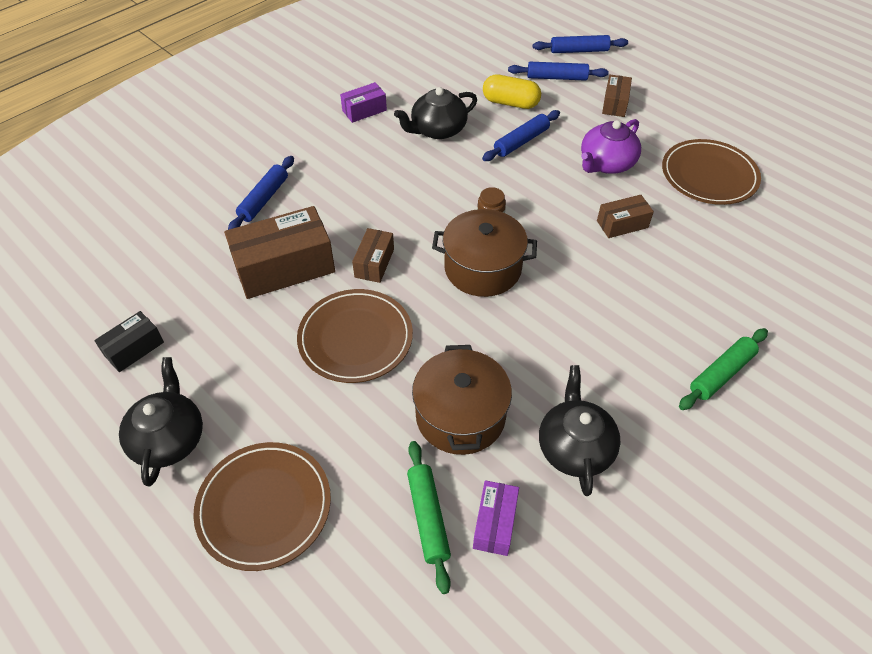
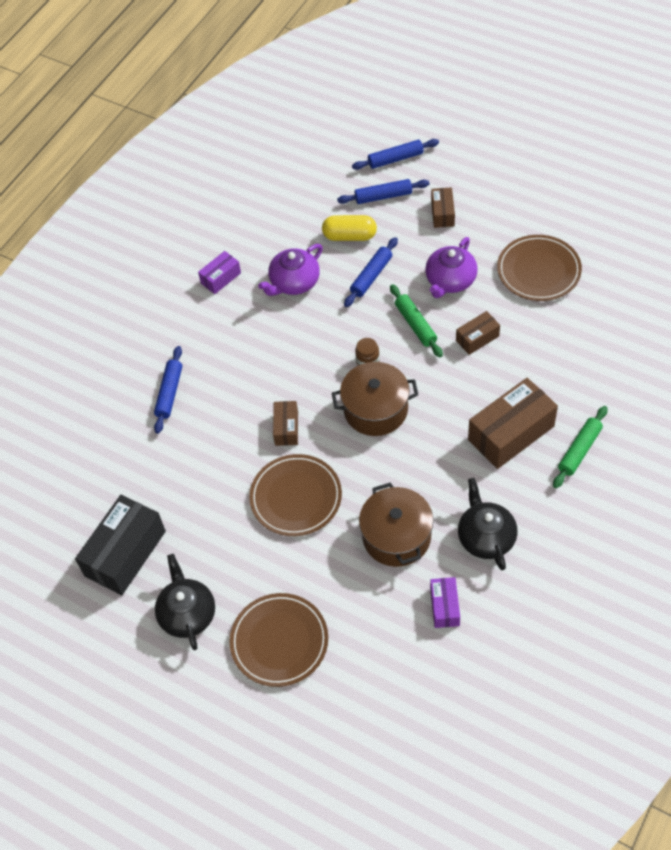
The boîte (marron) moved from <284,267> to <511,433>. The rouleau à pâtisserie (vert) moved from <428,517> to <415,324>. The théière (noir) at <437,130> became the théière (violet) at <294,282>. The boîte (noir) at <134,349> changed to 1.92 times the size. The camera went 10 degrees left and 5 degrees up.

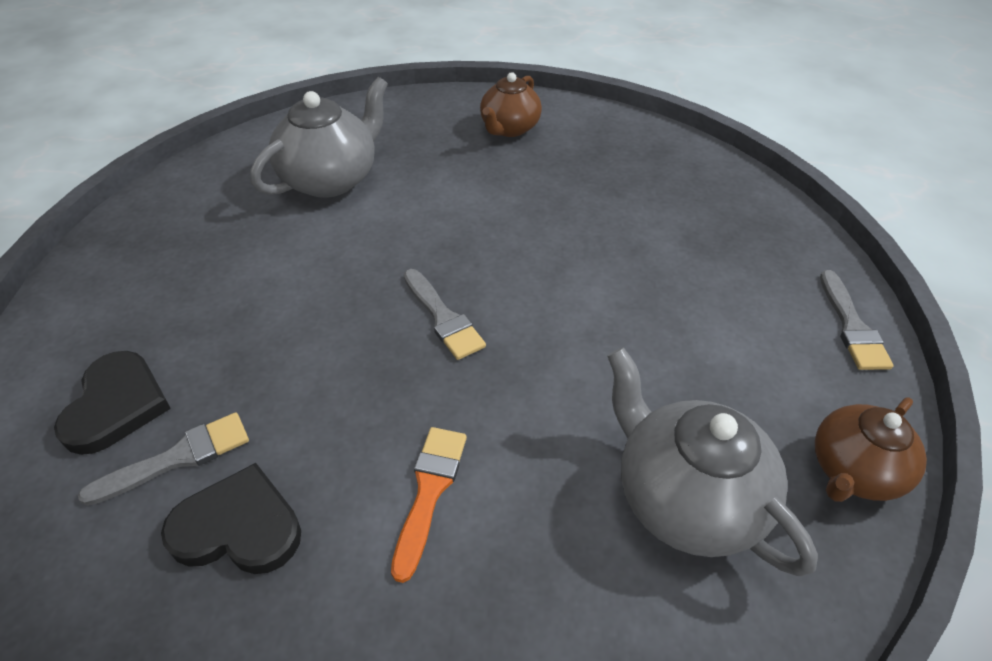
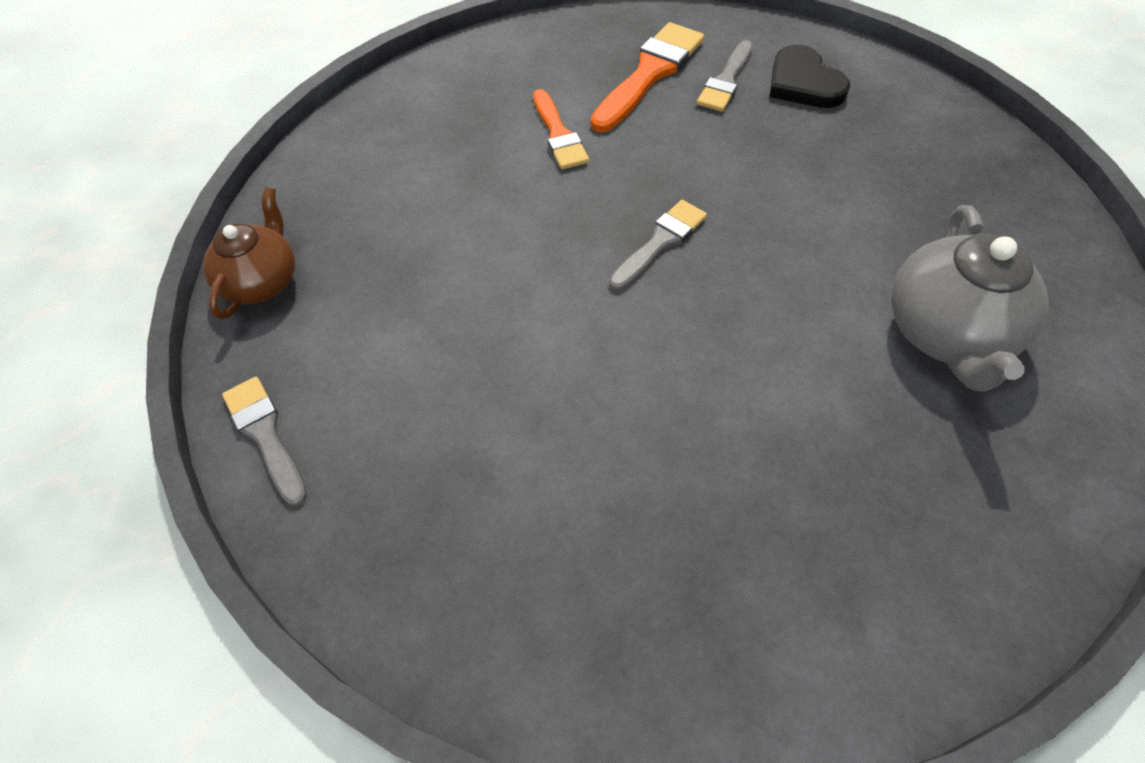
The théière (marron) at <509,128> disappeared. The théière (gris) at <685,498> disappeared. The cœur (noir) at <238,527> was replaced by the pinceau (orange) at <649,74>. The pinceau (gris) at <443,318> turned 105 degrees clockwise. The camera went 150 degrees right and 10 degrees up.

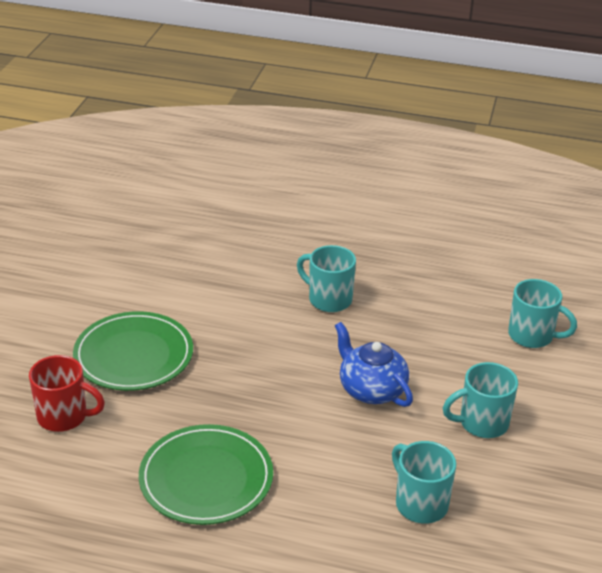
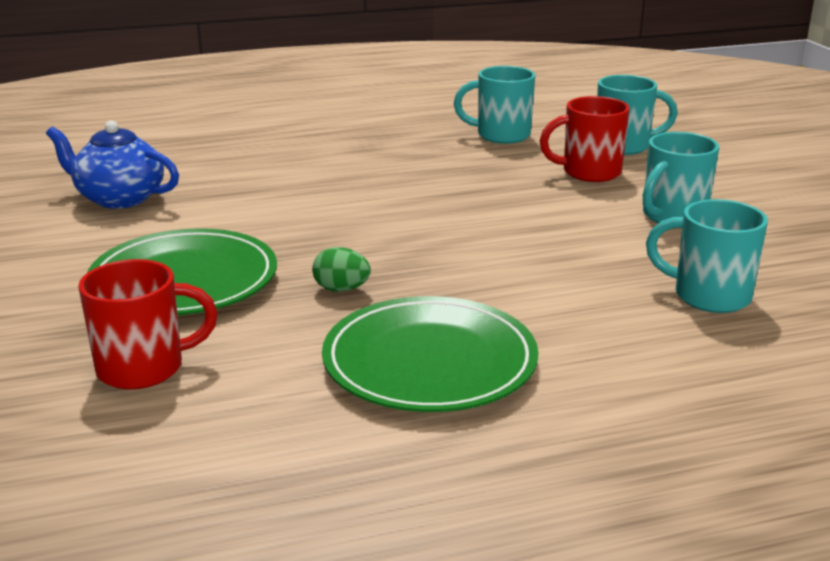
The œuf (vert) at <341,289> appeared. The tasse (rouge) at <589,172> appeared. The tasse (turquoise) moved from <328,299> to <501,135>. The théière (bleu) moved from <371,389> to <119,198>. The camera went 30 degrees left and 10 degrees down.

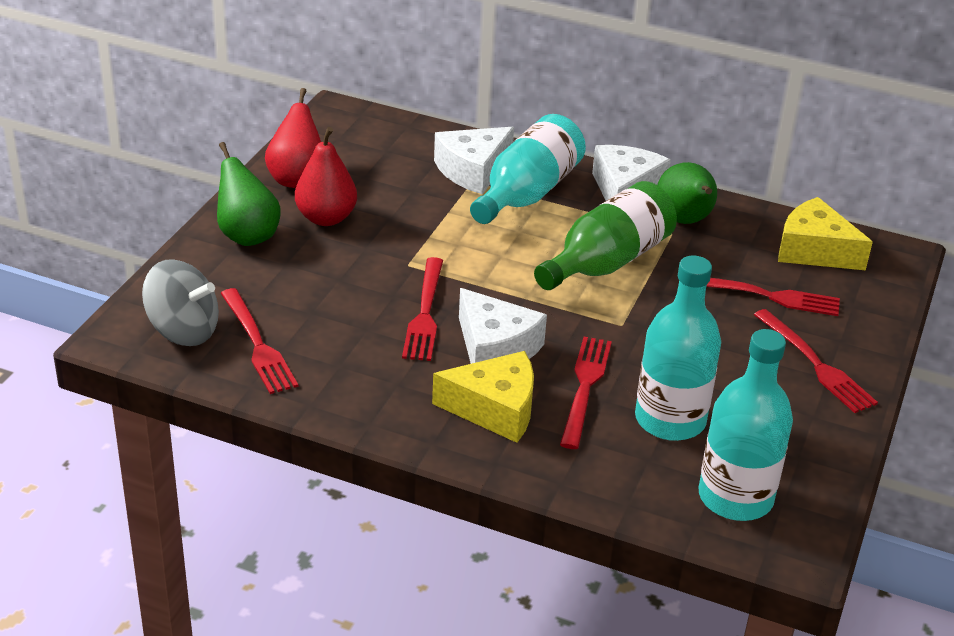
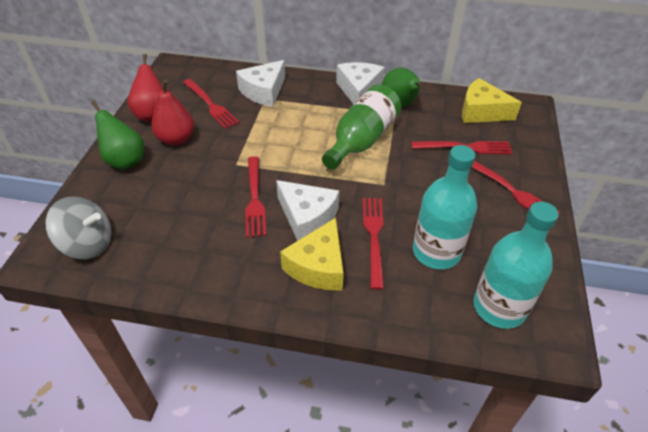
The bouteille (turquoise) at <527,193> disappeared. The fourchette (rouge) moved from <258,345> to <211,105>. The fromage (jaune) at <495,409> turned 120 degrees clockwise. The camera went 10 degrees left and 10 degrees up.

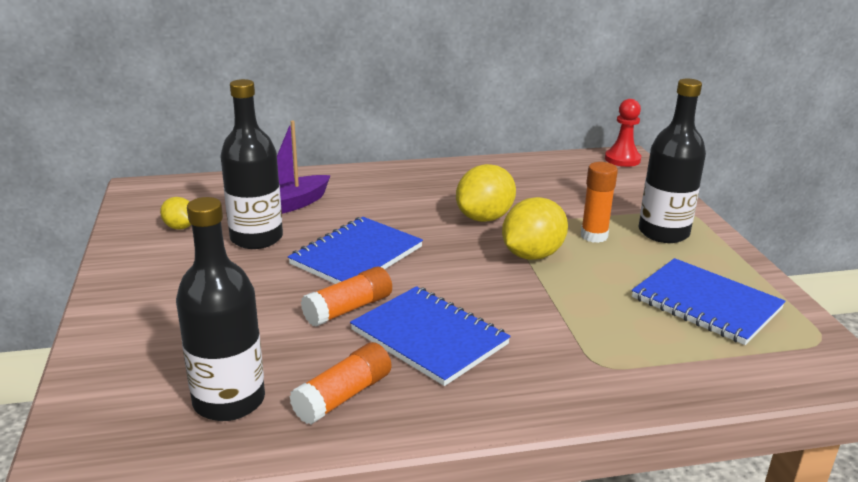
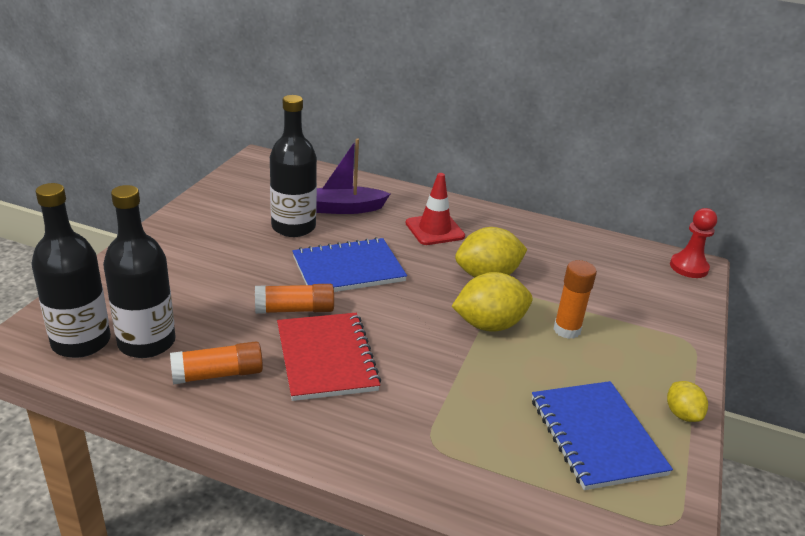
The cône de chantier (rouge) at <434,230> appeared. The citron (jaune) moved from <180,227> to <682,414>. The bouteille (noir) moved from <663,233> to <81,342>. The carnet (bleu) at <429,337> became the carnet (rouge) at <326,358>. The camera went 30 degrees right and 5 degrees up.

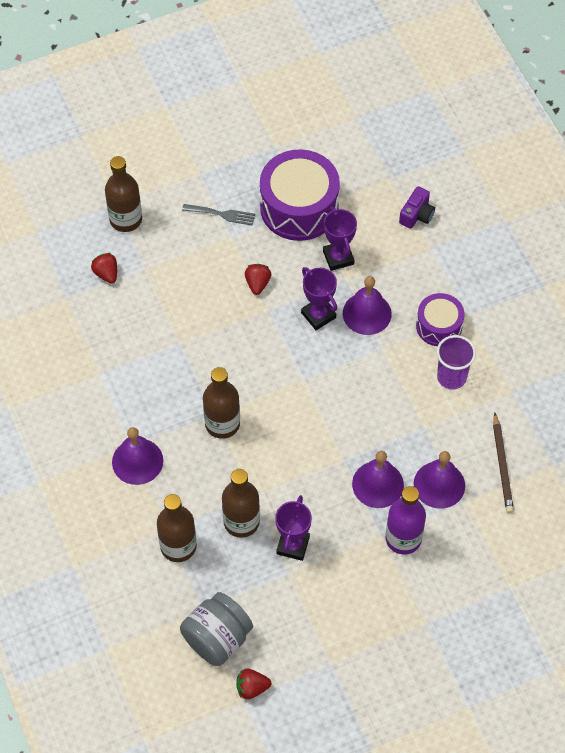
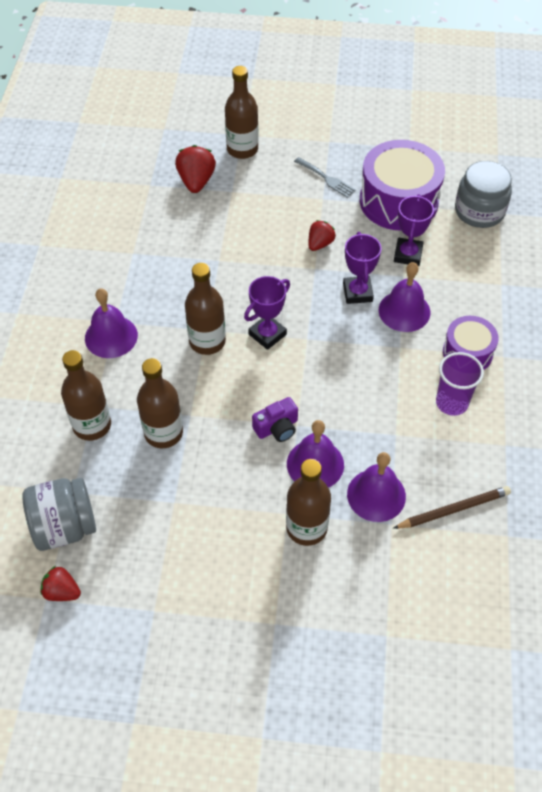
The bocal (gris) at <479,211> appeared. The trophée (violet) moved from <293,545> to <267,334>. The appareil photo (violet) moved from <417,215> to <277,428>. The bouteille (violet) at <403,538> became the bouteille (marron) at <306,528>. The crayon (marron) at <502,465> turned 135 degrees counterclockwise. The fraise (rouge) at <106,273> changed to 1.54 times the size. The camera went 30 degrees right and 5 degrees down.

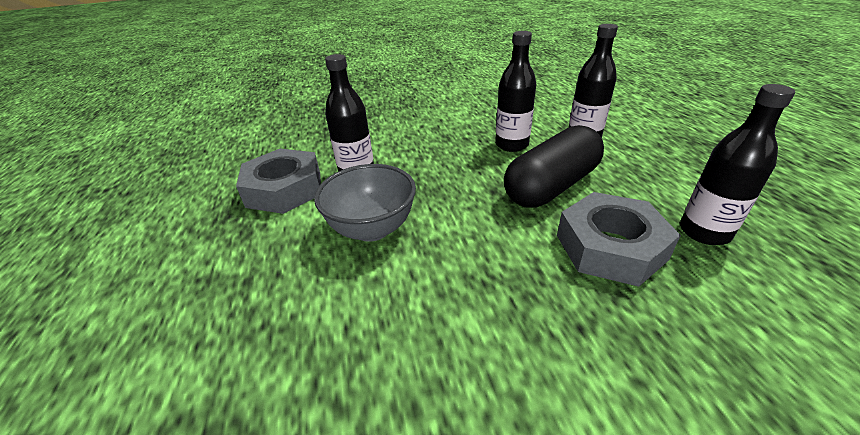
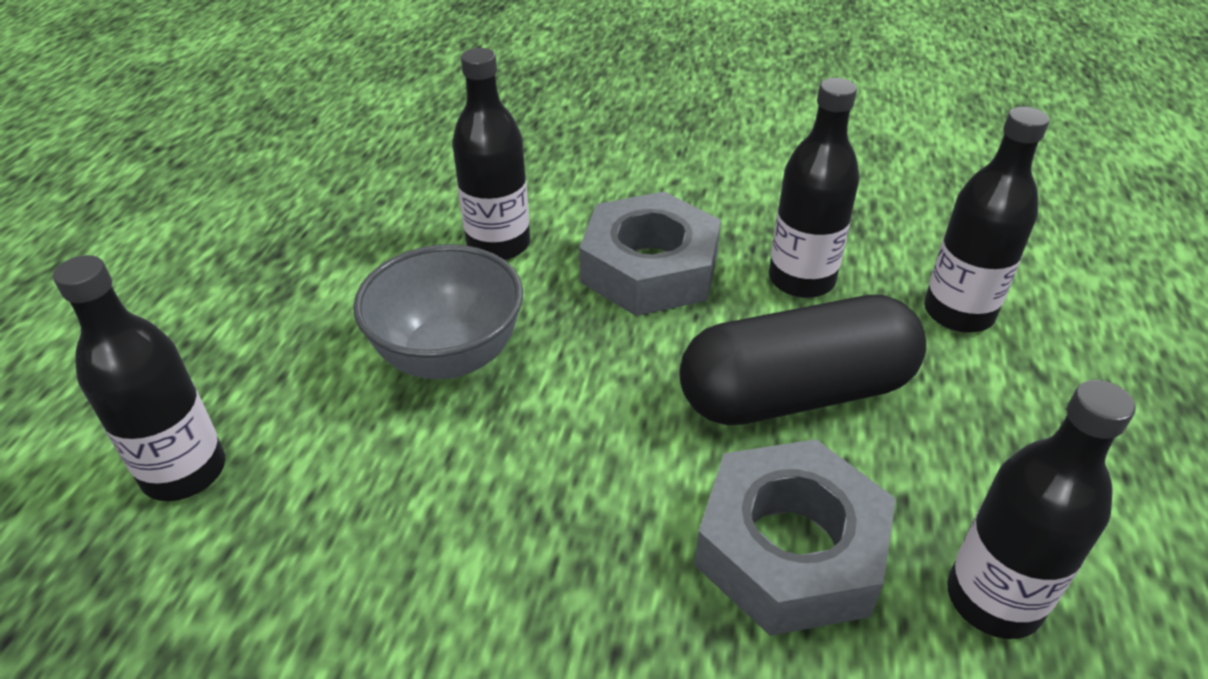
The bouteille (noir) at <184,471> appeared. The écrou (gris) moved from <284,189> to <650,268>. The camera went 25 degrees right and 5 degrees up.

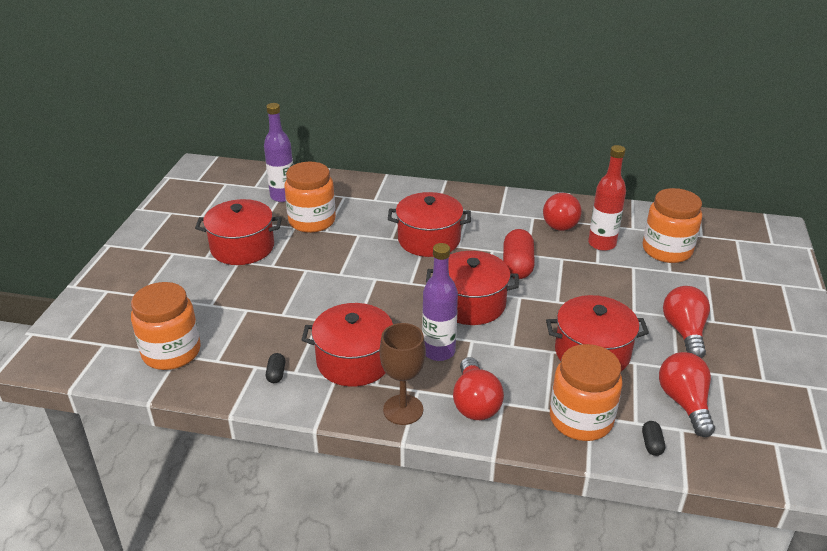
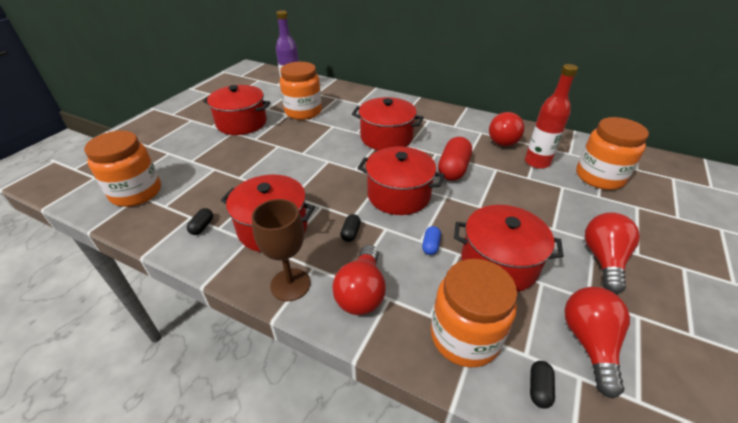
The gélule (bleu) at <431,245> appeared. The bouteille (violet) at <438,351> was replaced by the gélule (noir) at <351,233>. The camera went 15 degrees right and 5 degrees up.

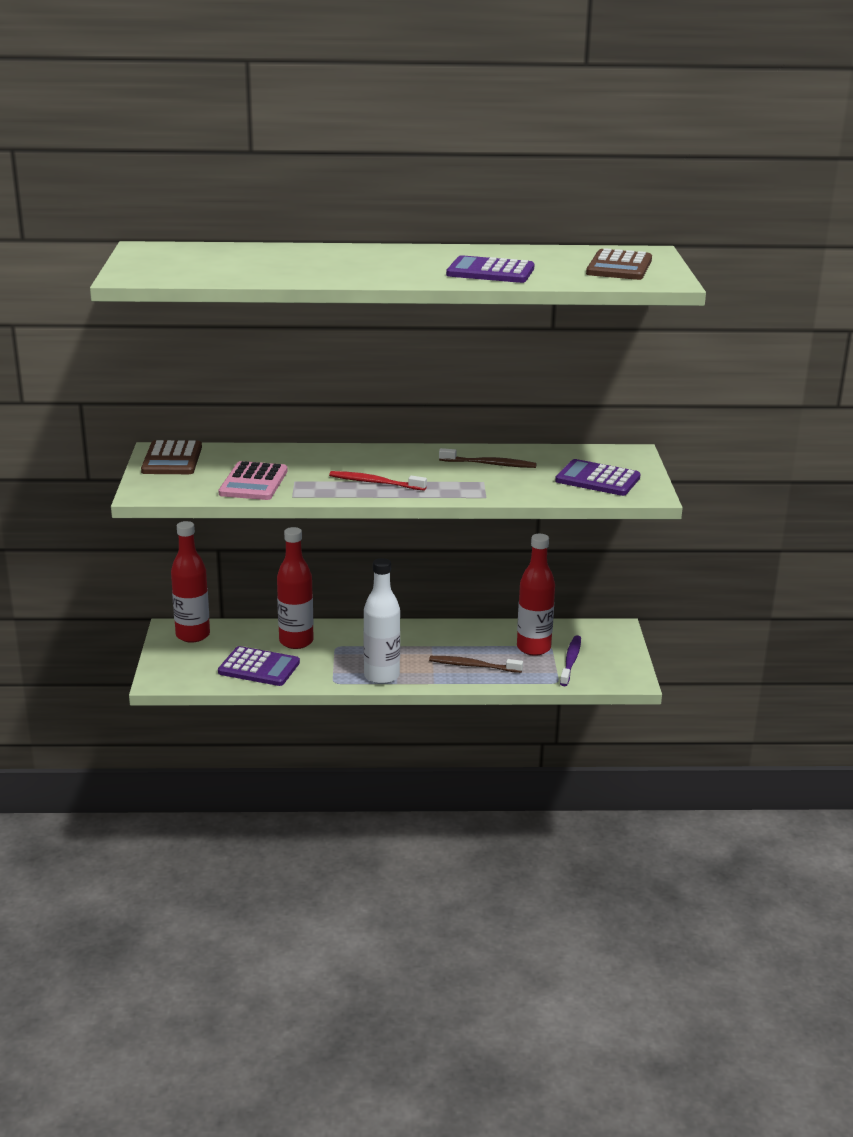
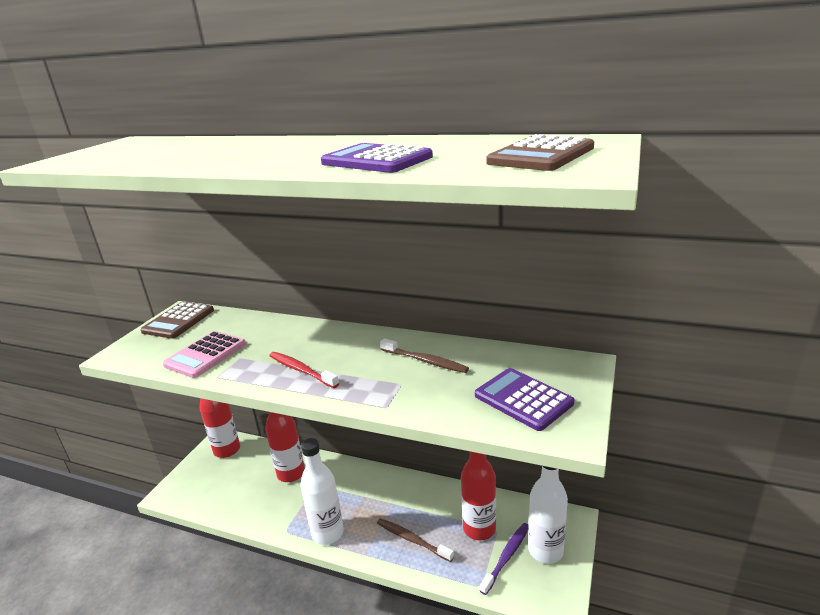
The calculatrice (violet) at <259,667> disappeared. The bouteille (blanc) at <545,551> appeared. The camera went 25 degrees right and 0 degrees up.

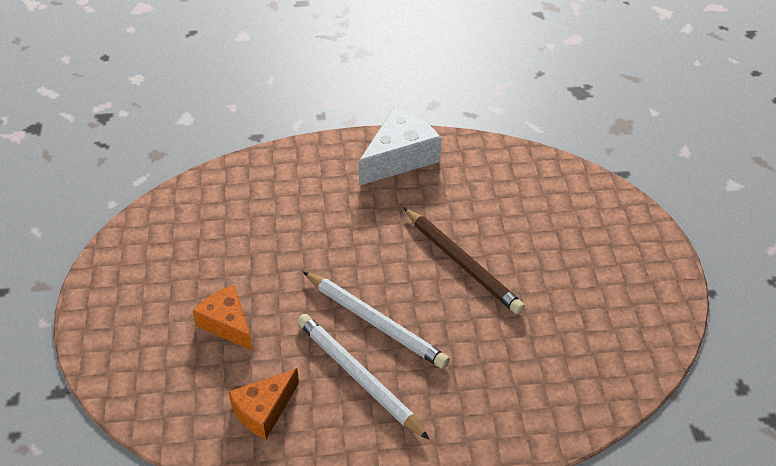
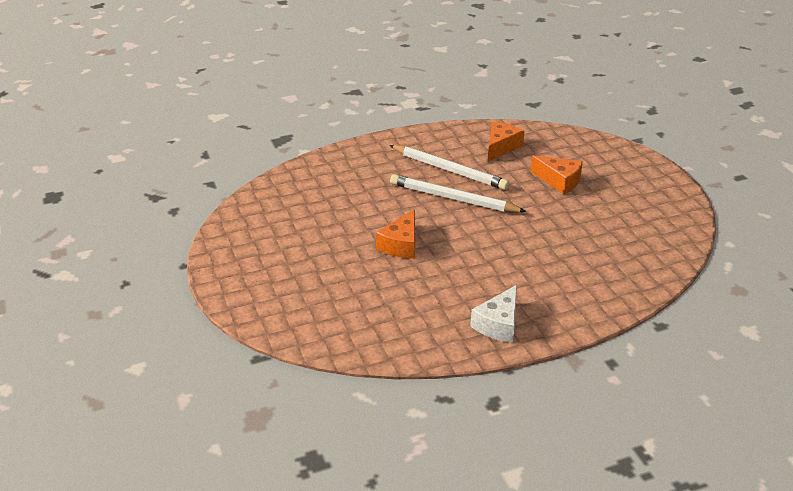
The crayon (marron) at <462,263> was replaced by the fromage (orange) at <401,245>. The fromage (blanc) at <399,157> changed to 0.66 times the size. The camera went 165 degrees right and 10 degrees down.

